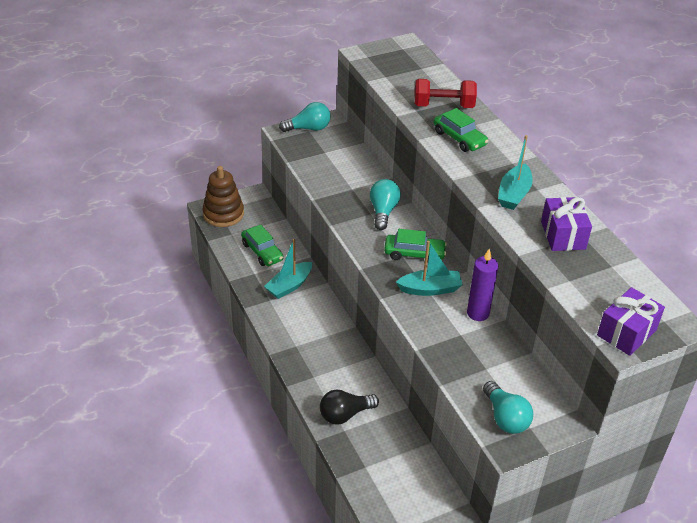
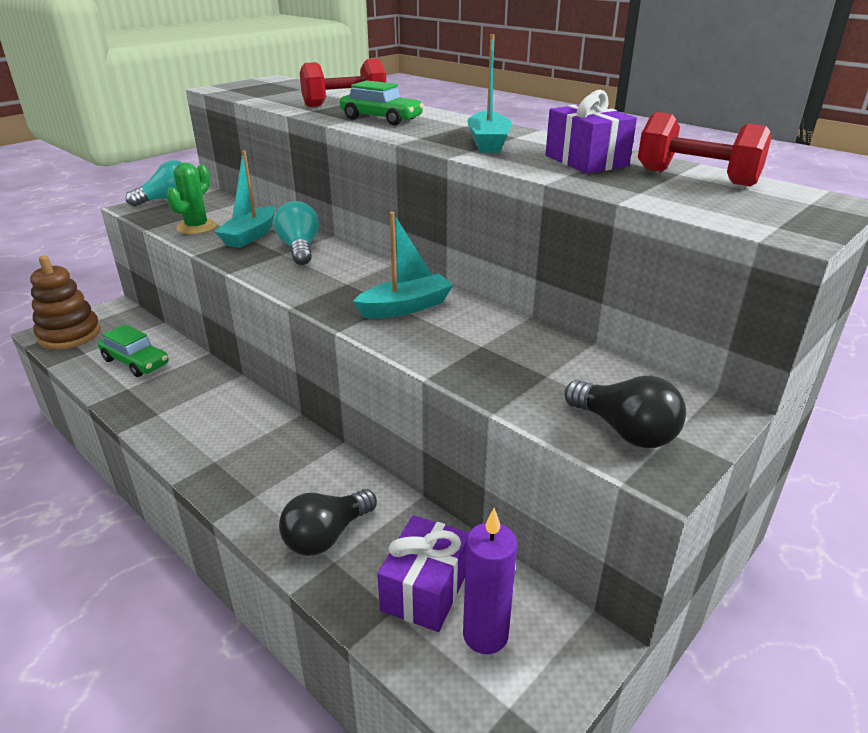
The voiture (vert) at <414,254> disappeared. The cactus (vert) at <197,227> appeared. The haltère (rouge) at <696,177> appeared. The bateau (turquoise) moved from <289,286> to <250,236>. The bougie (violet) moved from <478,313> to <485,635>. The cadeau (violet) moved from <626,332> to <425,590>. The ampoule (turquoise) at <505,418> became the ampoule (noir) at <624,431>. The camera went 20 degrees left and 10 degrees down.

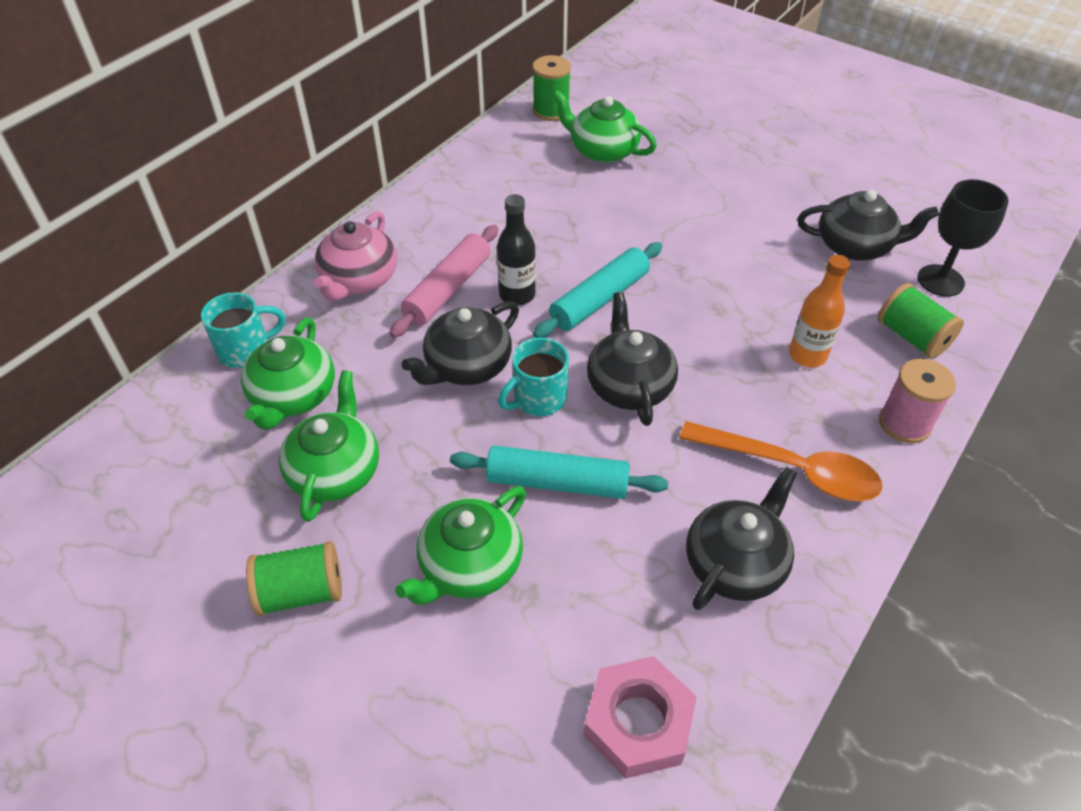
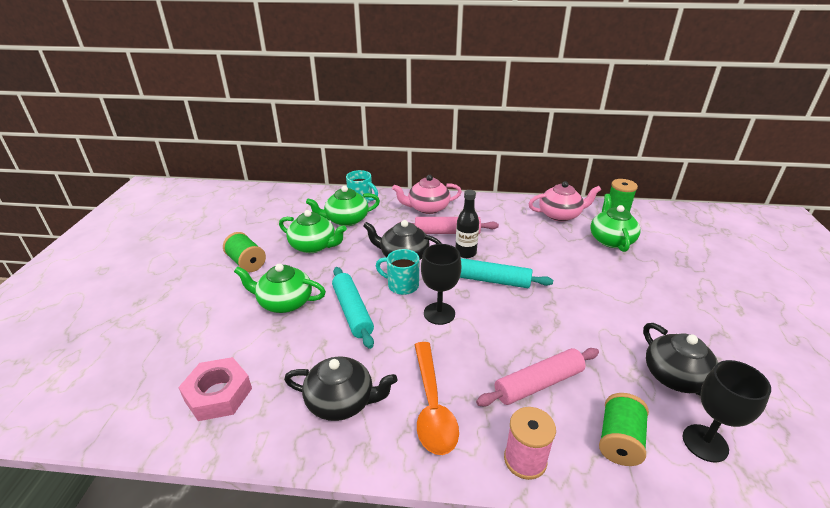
The théière (rose) at <560,215> appeared. The théière (noir) at <629,385> was replaced by the verre à pied (noir) at <439,313>. The bouteille (orange) at <807,355> was replaced by the rouleau à pâtisserie (rose) at <538,384>. The théière (vert) at <335,471> turned 45 degrees clockwise. The camera went 60 degrees right and 15 degrees down.

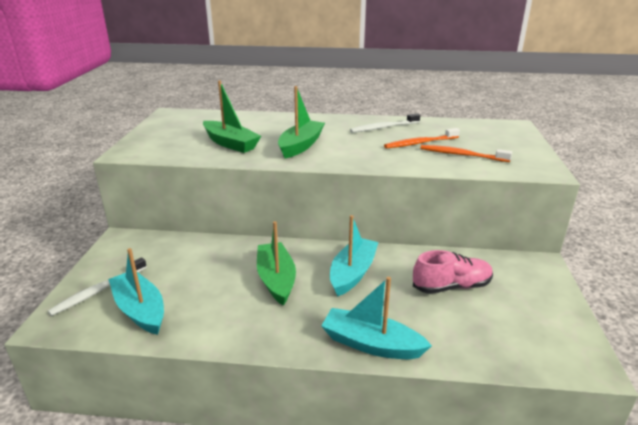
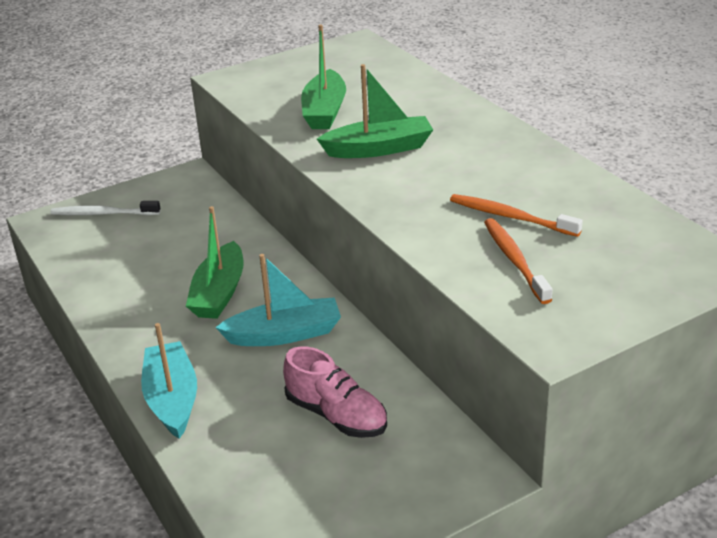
The bateau (turquoise) at <140,310> disappeared. The brosse à dents (blanc) at <383,127> disappeared. The bateau (vert) at <276,279> turned 150 degrees clockwise. The camera went 55 degrees right and 5 degrees up.

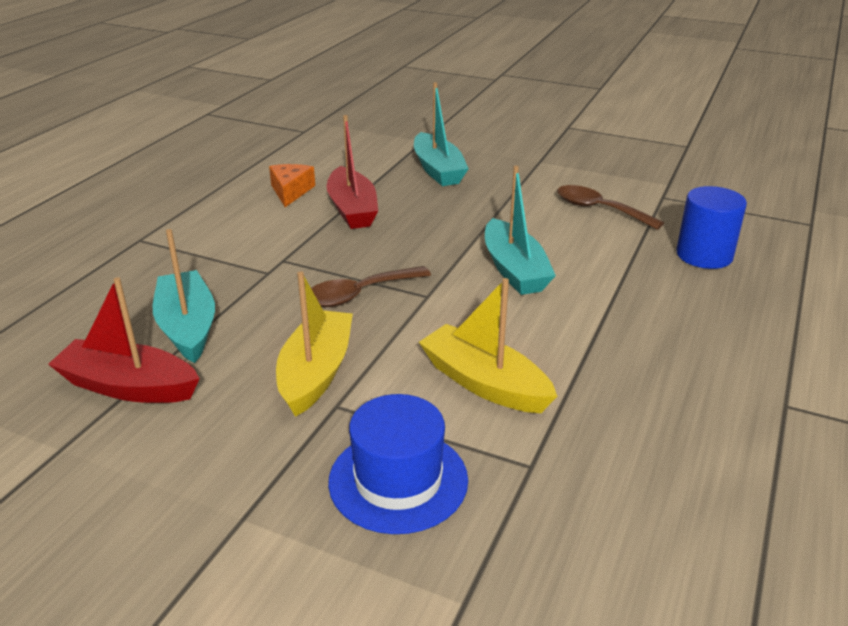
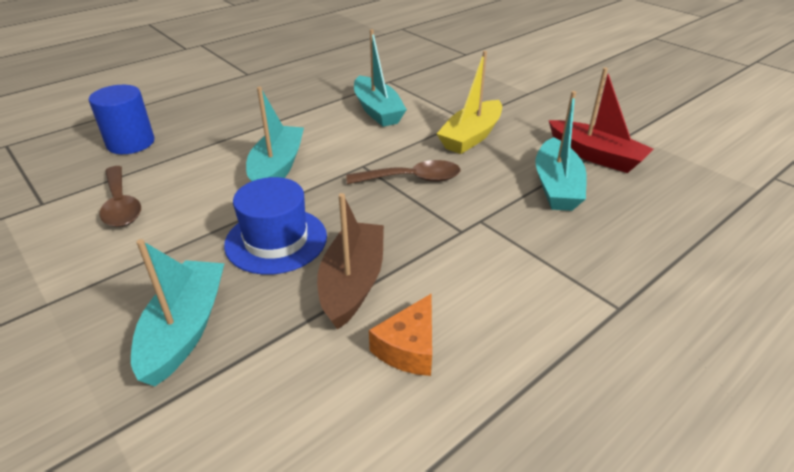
The chapeau (bleu) moved from <398,480> to <276,240>. The bateau (rouge) at <352,209> became the bateau (marron) at <352,283>. The bateau (jaune) at <484,383> became the bateau (turquoise) at <377,111>. The camera went 155 degrees left and 5 degrees up.

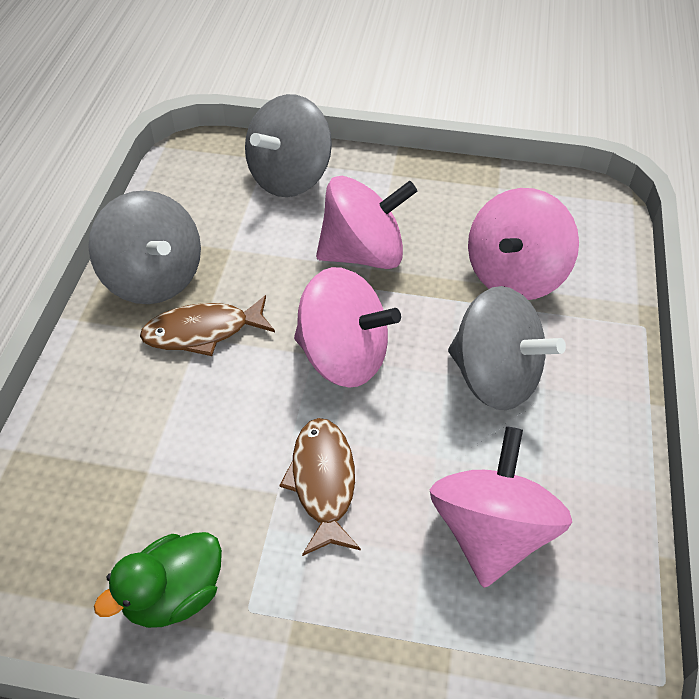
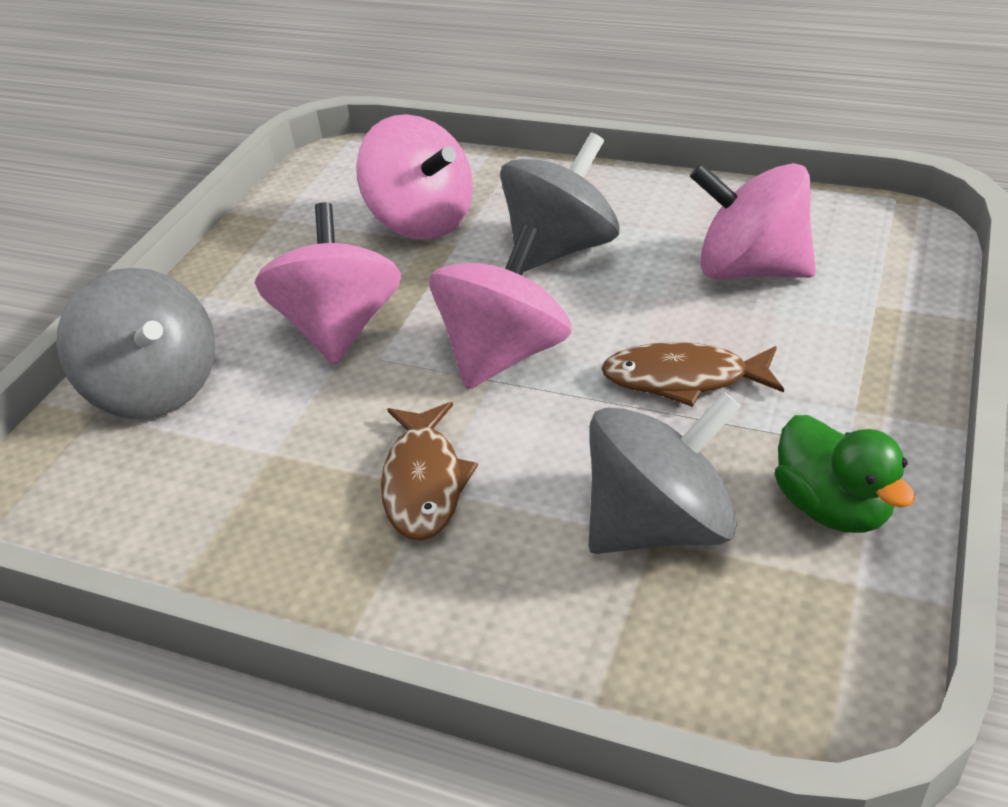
The toupie (gris) moved from <154,278> to <659,525>. The camera went 75 degrees left and 10 degrees down.

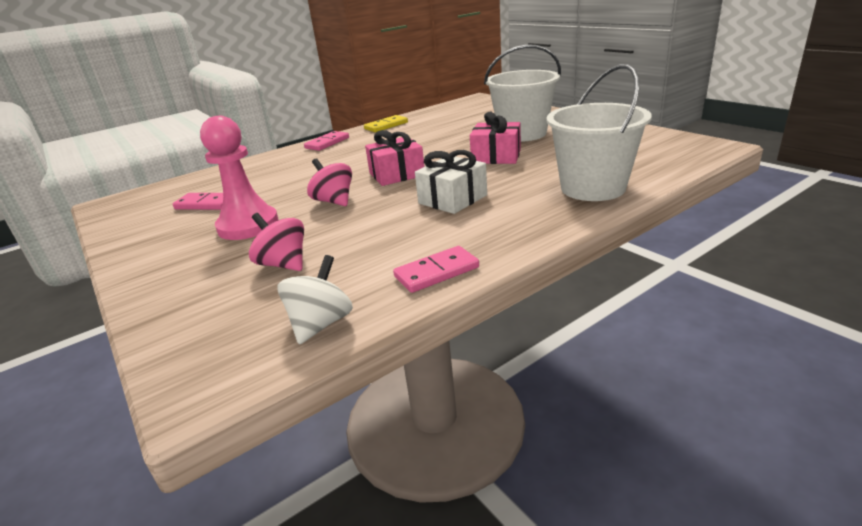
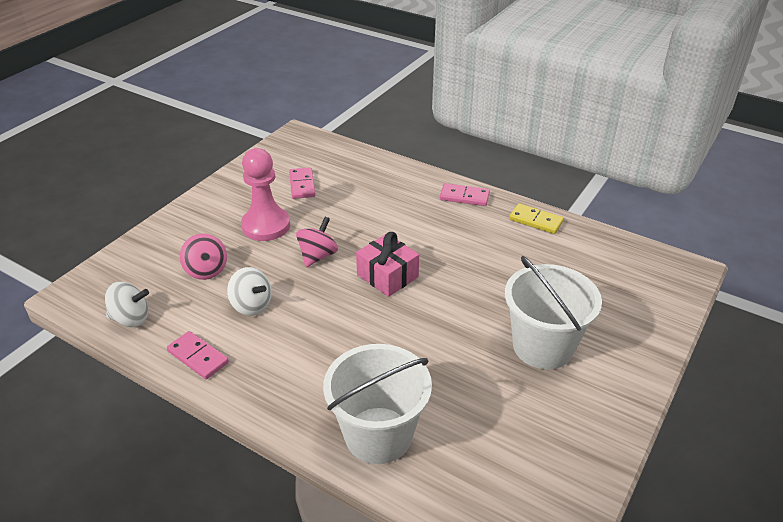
The cadeau (blanc) at <452,199> disappeared. The cadeau (rose) at <496,156> disappeared. The toupie (blanc) at <251,305> appeared. The toupie (rose) at <283,264> turned 135 degrees clockwise. The camera went 65 degrees right and 10 degrees up.

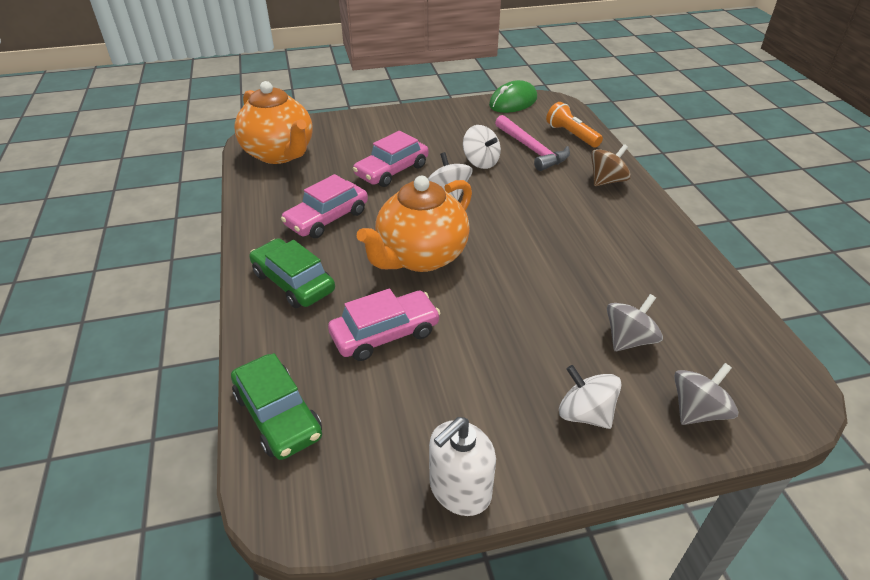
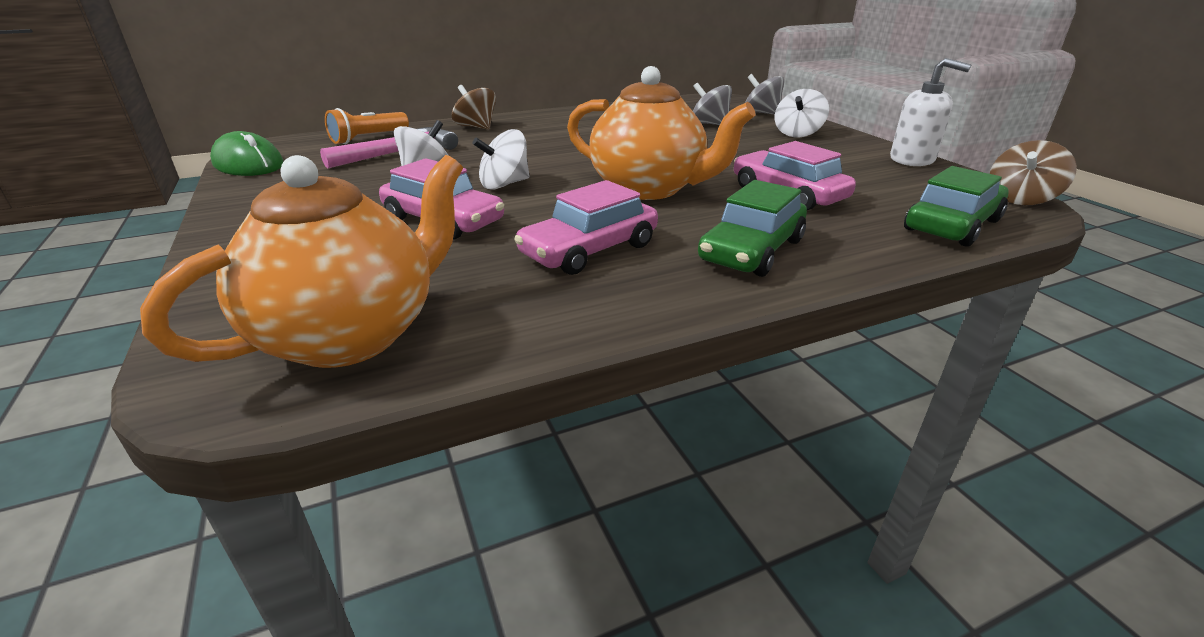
The toupie (marron) at <1020,199> appeared. The voiture (rose) at <327,218> turned 105 degrees clockwise. The camera went 100 degrees left and 10 degrees down.

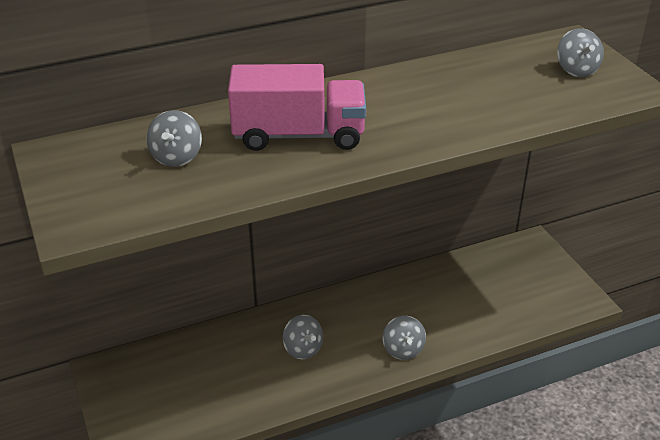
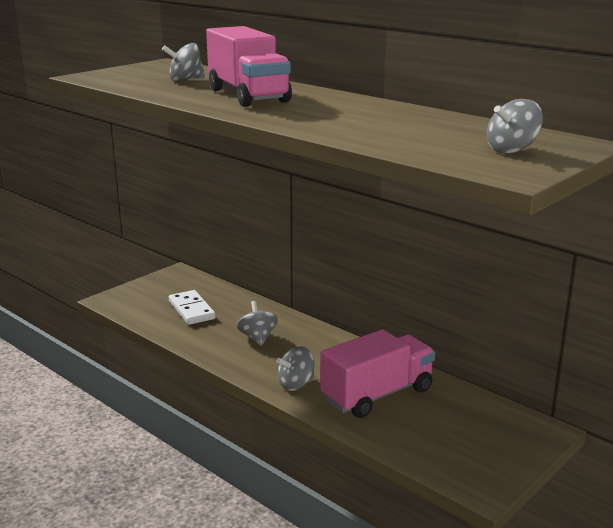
The domino (blanc) at <192,310> appeared. The camion (rose) at <377,394> appeared. The toupie (gris) at <303,349> turned 135 degrees clockwise. The camera went 65 degrees right and 15 degrees down.

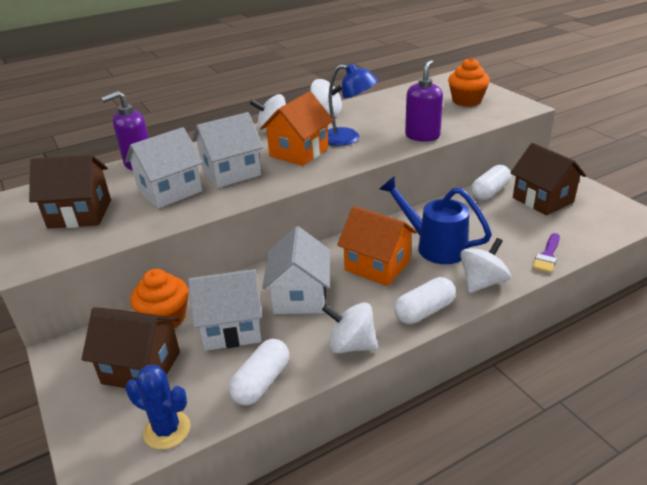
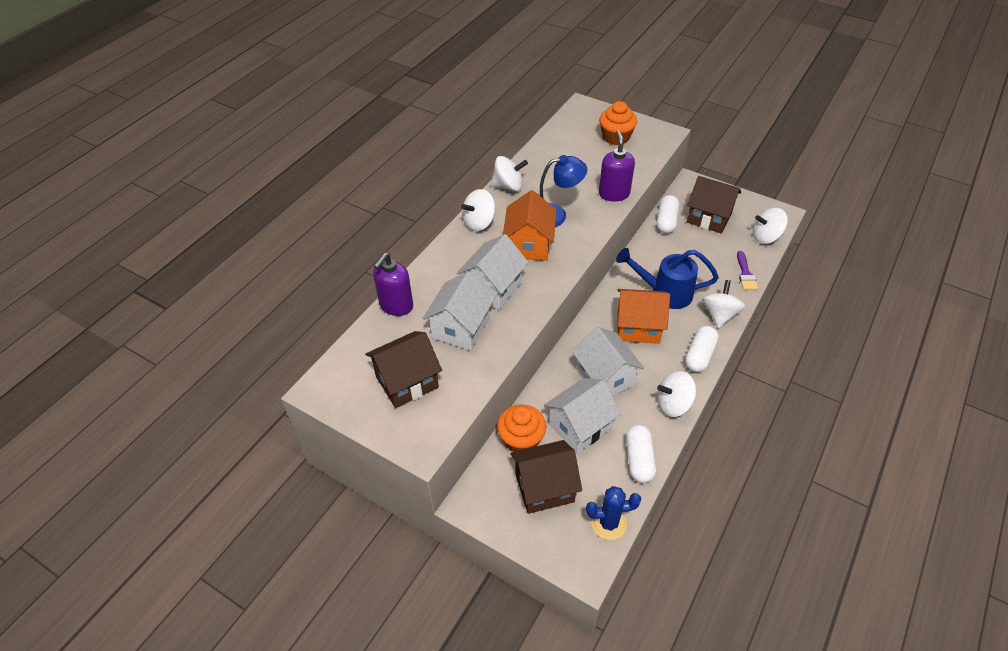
The toupie (blanc) at <766,237> appeared. The camera went 30 degrees left and 15 degrees up.

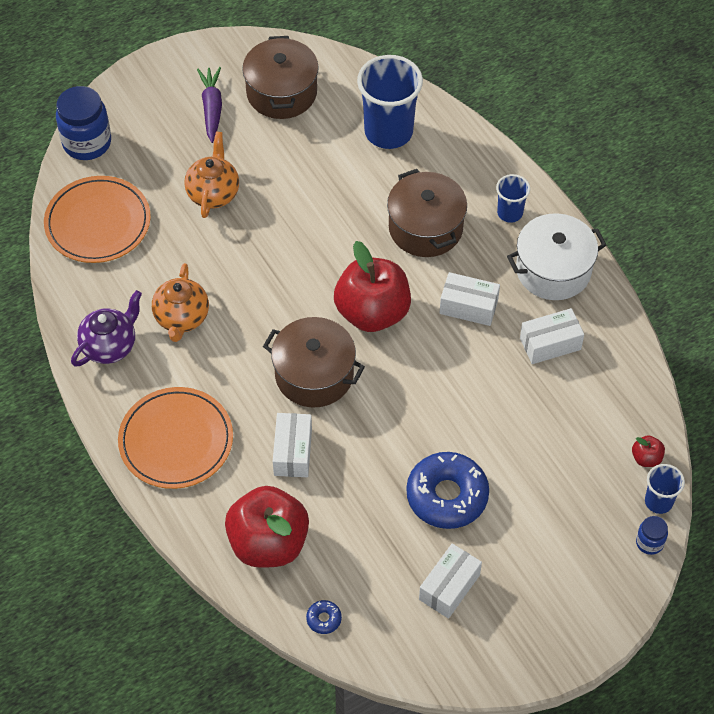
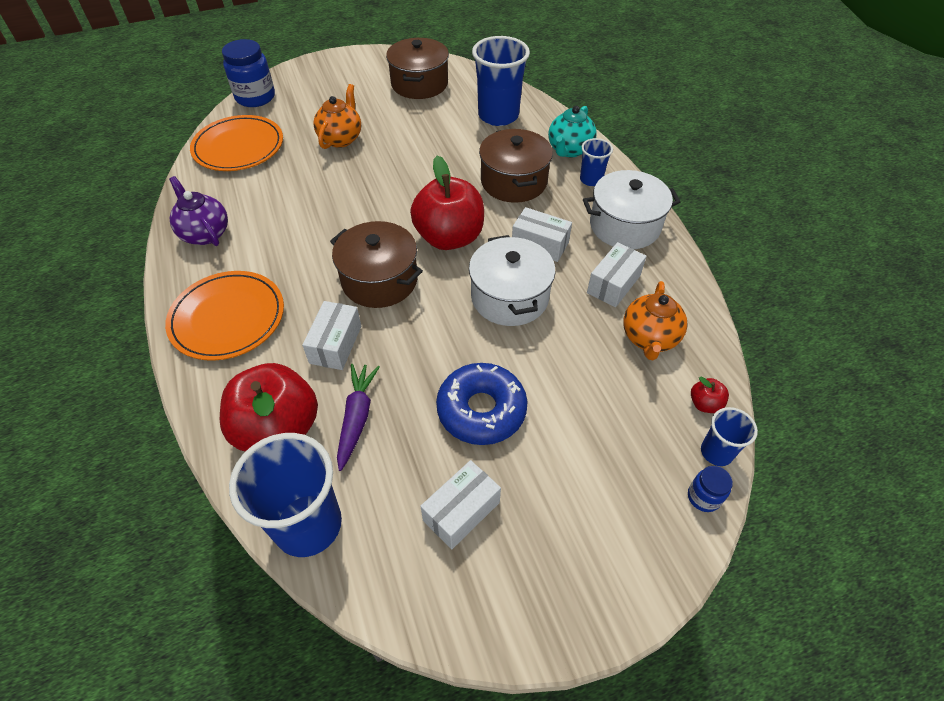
The marmite (blanc) at <509,297> appeared. The théière (turquoise) at <569,150> appeared. The théière (orange) moved from <182,318> to <649,338>. The carotte (violet) moved from <212,108> to <357,417>. The beignet (bleu) at <324,619> was replaced by the gobelet (bleu) at <308,525>. The théière (violet) at <110,346> turned 90 degrees counterclockwise. The boîte (blanc) at <550,344> turned 45 degrees counterclockwise. The camera went 10 degrees right and 5 degrees down.

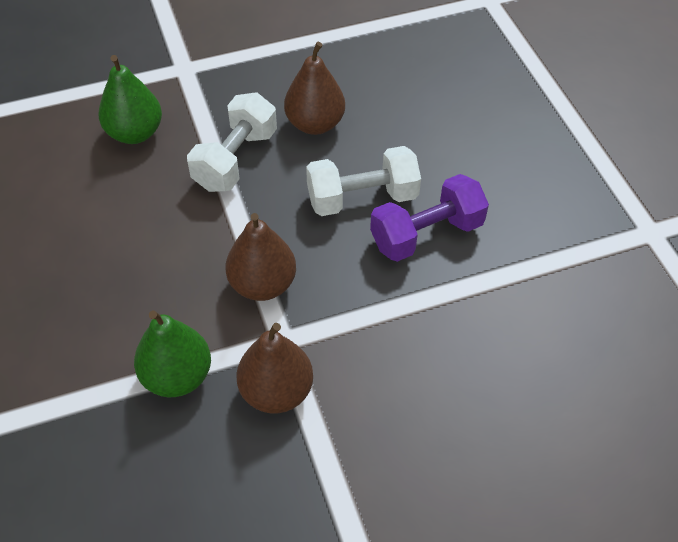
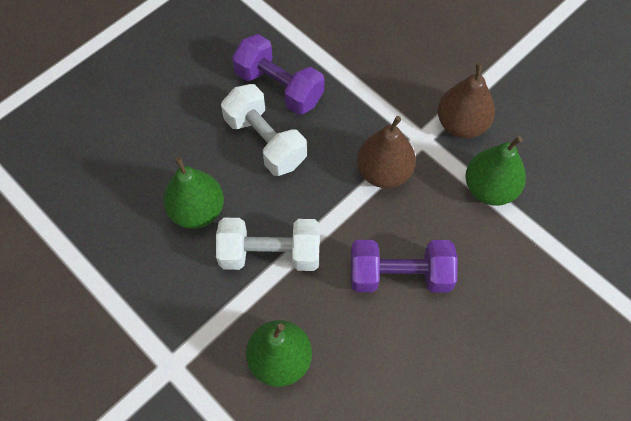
The haltère (violet) at <399,275> appeared. The poire (marron) at <315,124> became the poire (vert) at <197,210>. The camera went 115 degrees left and 10 degrees up.

